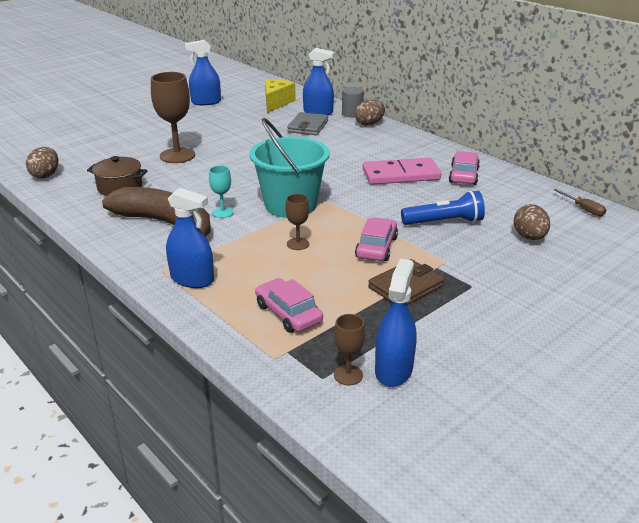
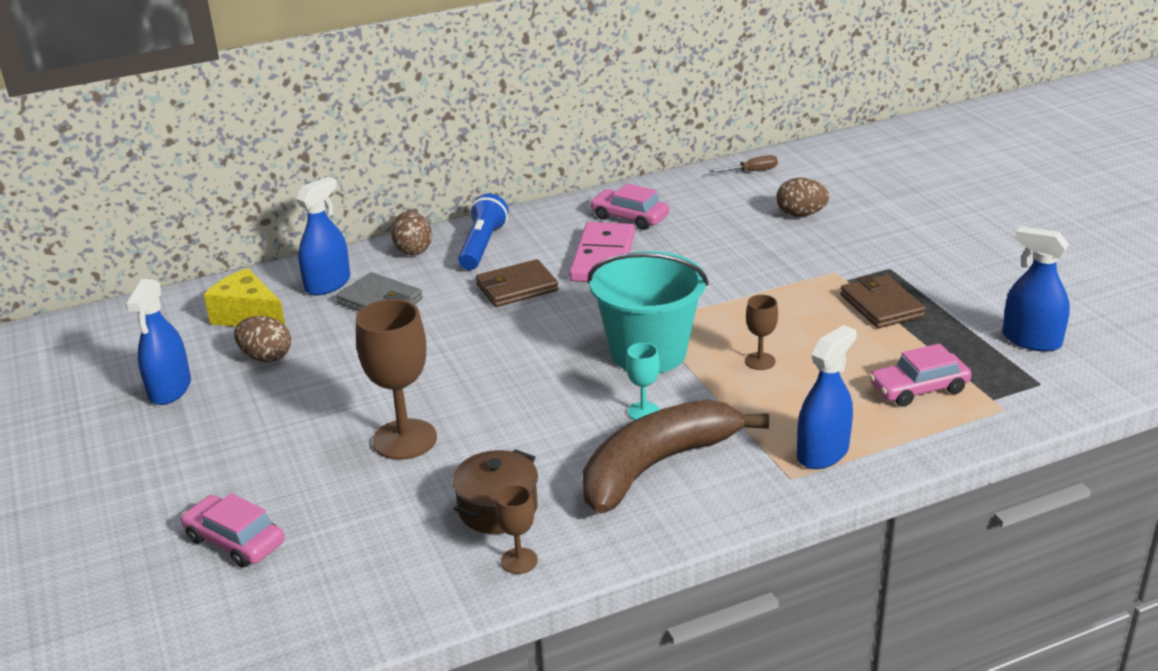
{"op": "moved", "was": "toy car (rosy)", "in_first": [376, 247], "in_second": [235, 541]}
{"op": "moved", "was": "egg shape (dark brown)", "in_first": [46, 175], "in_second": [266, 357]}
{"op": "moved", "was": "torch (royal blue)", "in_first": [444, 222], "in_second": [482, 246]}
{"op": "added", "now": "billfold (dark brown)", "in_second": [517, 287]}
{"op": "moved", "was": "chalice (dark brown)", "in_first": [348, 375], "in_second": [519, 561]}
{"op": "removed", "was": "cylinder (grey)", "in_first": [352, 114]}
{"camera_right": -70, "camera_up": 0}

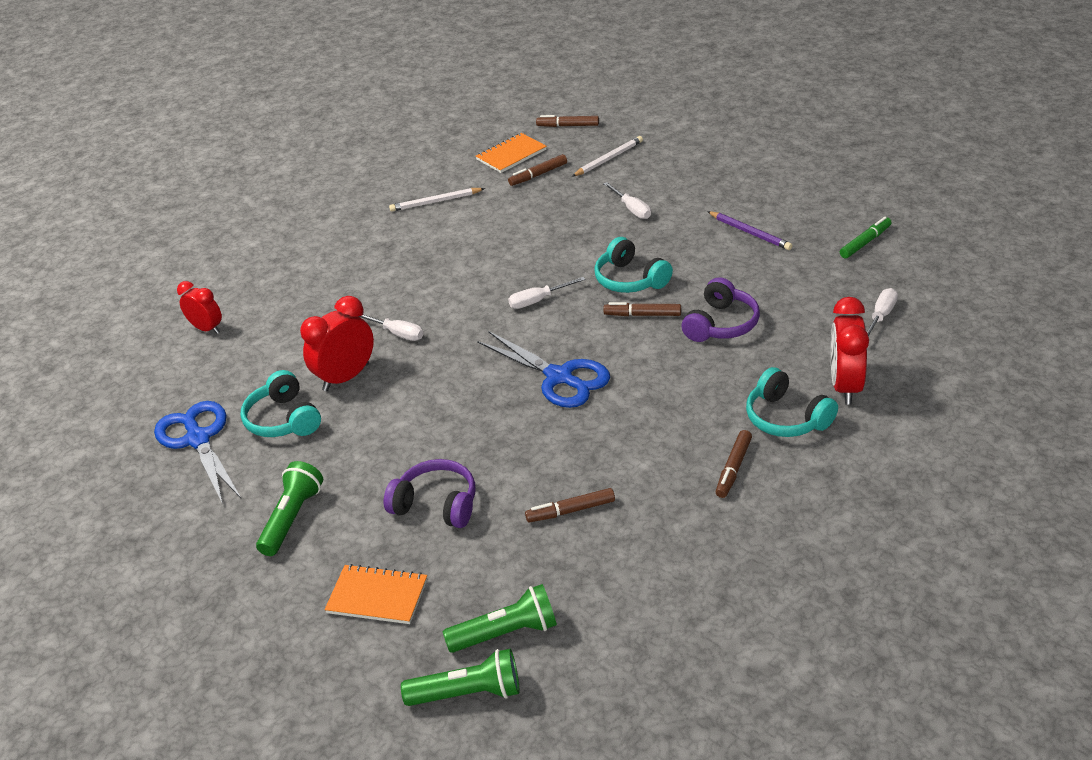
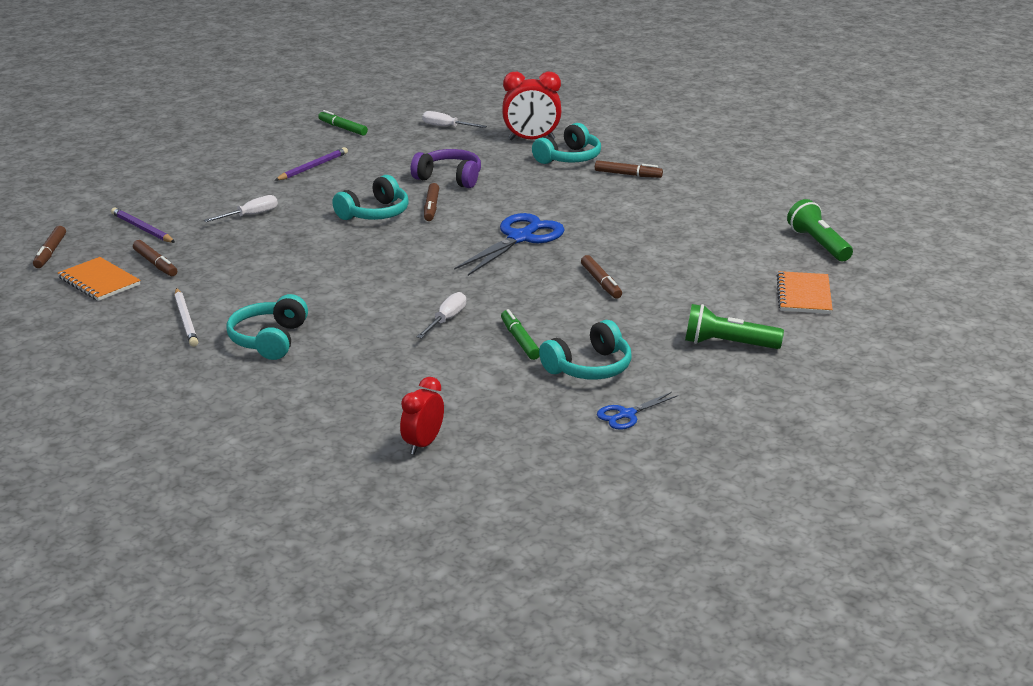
{"op": "recoloured", "was": "lead pencil (pure white)", "now": "lead pencil (royal purple)", "in_first": [608, 159], "in_second": [142, 229]}
{"op": "added", "now": "headphones (aqua)", "in_second": [269, 340]}
{"op": "replaced", "was": "clock (scarlet)", "now": "marker (emerald)", "in_first": [346, 377], "in_second": [520, 340]}
{"op": "moved", "was": "marker (dark brown)", "in_first": [571, 511], "in_second": [601, 282]}
{"op": "resized", "was": "scissors (royal blue)", "in_first": [198, 439], "in_second": [627, 414], "ratio": 0.52}
{"op": "removed", "was": "headphones (royal purple)", "in_first": [436, 504]}
{"op": "removed", "was": "torch (emerald)", "in_first": [469, 693]}
{"op": "removed", "was": "hand screwdriver (pure white)", "in_first": [538, 300]}
{"camera_right": -100, "camera_up": -10}

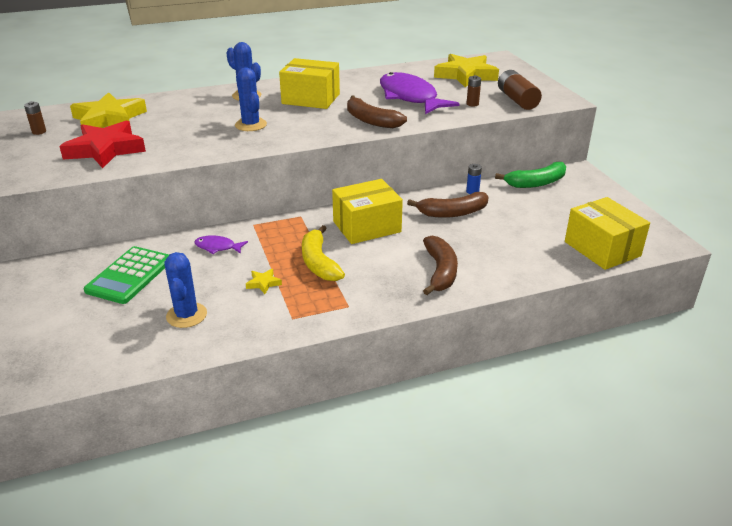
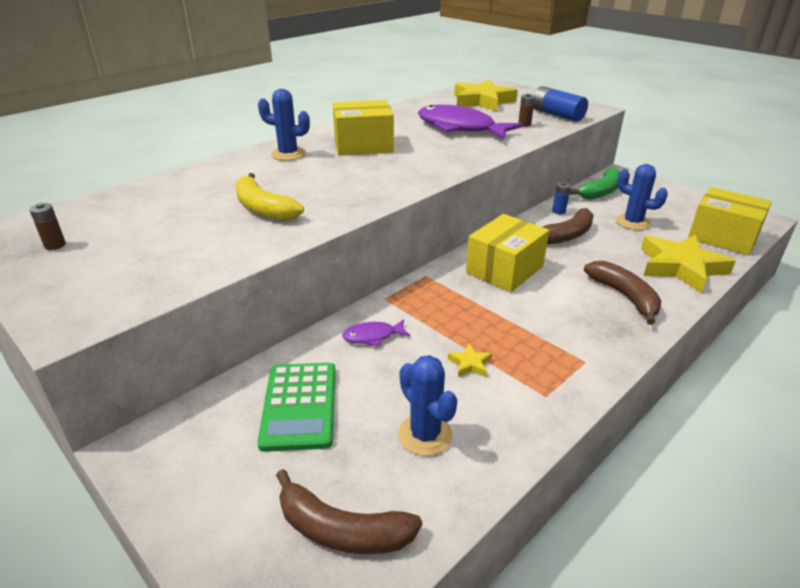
{"op": "moved", "was": "banana (bright yellow)", "in_first": [319, 262], "in_second": [263, 208]}
{"op": "moved", "was": "banana (dark brown)", "in_first": [371, 120], "in_second": [341, 530]}
{"op": "recoloured", "was": "AA battery (dark brown)", "now": "AA battery (royal blue)", "in_first": [517, 100], "in_second": [557, 115]}
{"op": "moved", "was": "prickly plant (royal blue)", "in_first": [251, 125], "in_second": [633, 222]}
{"op": "moved", "was": "star shape (bright yellow)", "in_first": [109, 119], "in_second": [680, 267]}
{"op": "removed", "was": "star shape (scarlet)", "in_first": [105, 149]}
{"camera_right": -25, "camera_up": 0}

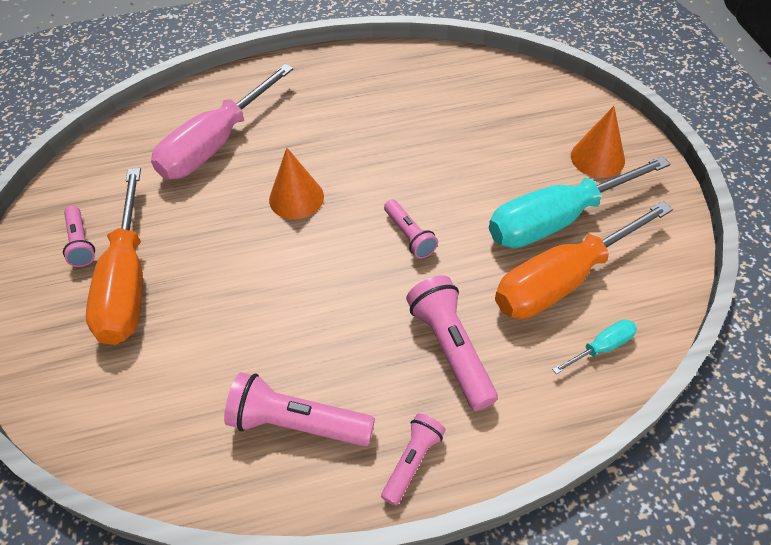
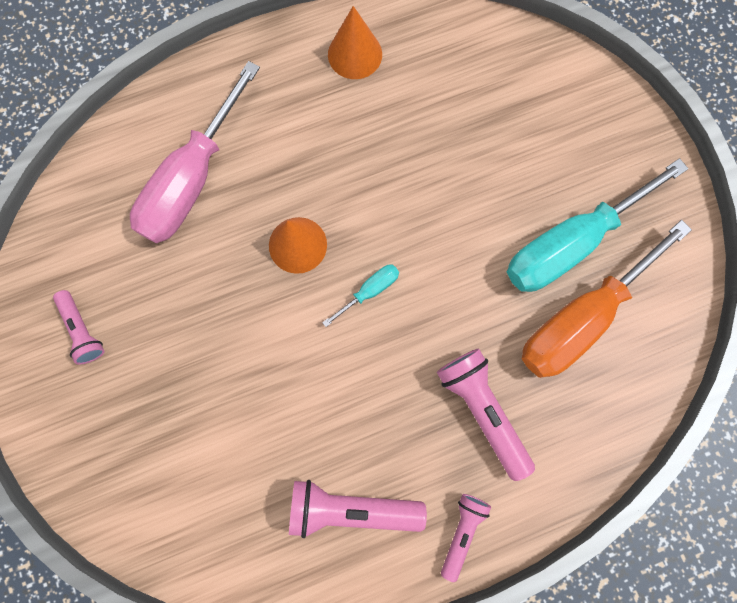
{"op": "moved", "was": "hand screwdriver (aqua)", "in_first": [601, 347], "in_second": [369, 291]}
{"op": "moved", "was": "solid cone (bright orange)", "in_first": [597, 158], "in_second": [355, 54]}
{"op": "removed", "was": "hand screwdriver (bright orange)", "in_first": [127, 282]}
{"op": "removed", "was": "torch (rosy)", "in_first": [409, 236]}
{"camera_right": -10, "camera_up": 25}

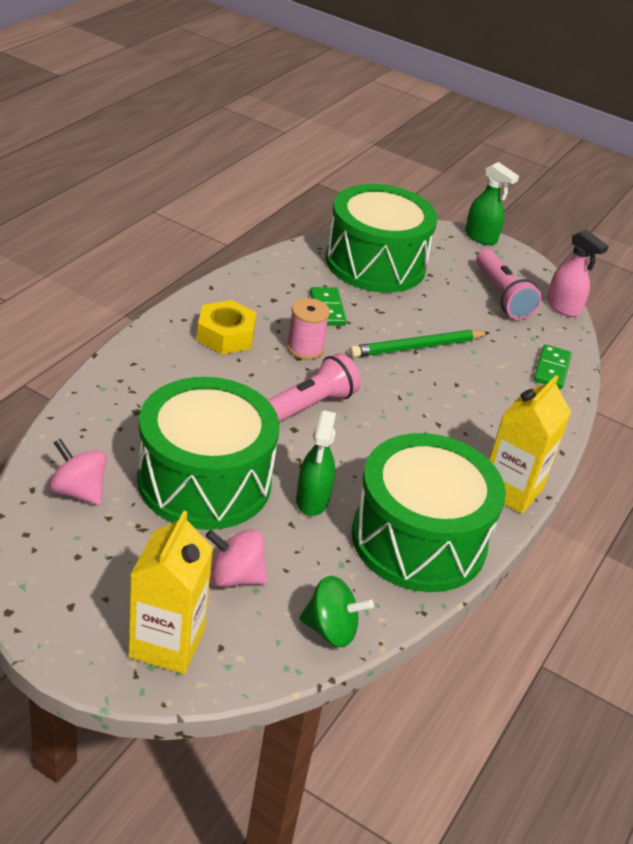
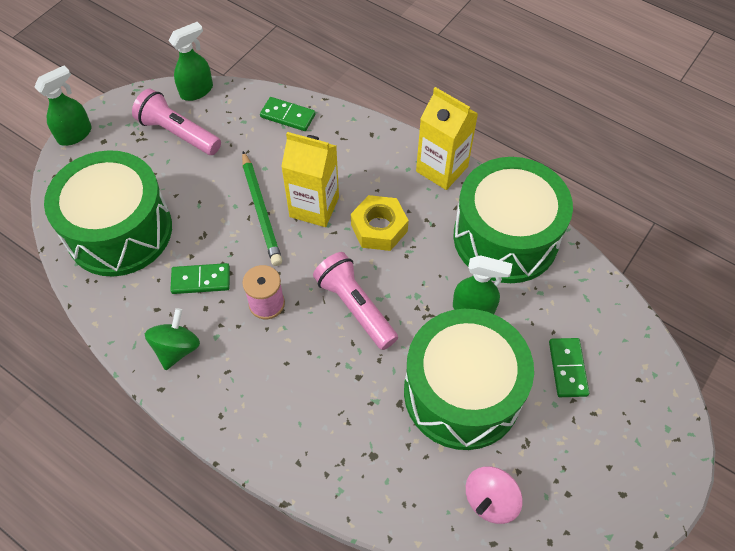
{"op": "turned", "was": "torch (rosy)", "in_first": [502, 296], "in_second": [178, 133], "clockwise": -135}
{"op": "moved", "was": "toy top (emerald)", "in_first": [331, 629], "in_second": [177, 348]}
{"op": "recoloured", "was": "spray bottle (rosy)", "now": "spray bottle (emerald)", "in_first": [563, 308], "in_second": [197, 91]}
{"op": "moved", "was": "milk carton (bright yellow)", "in_first": [167, 643], "in_second": [314, 207]}
{"op": "moved", "was": "nut (bright yellow)", "in_first": [225, 335], "in_second": [379, 228]}
{"op": "replaced", "was": "toy top (rosy)", "now": "domino (emerald)", "in_first": [235, 576], "in_second": [568, 368]}
{"camera_right": -80, "camera_up": 20}

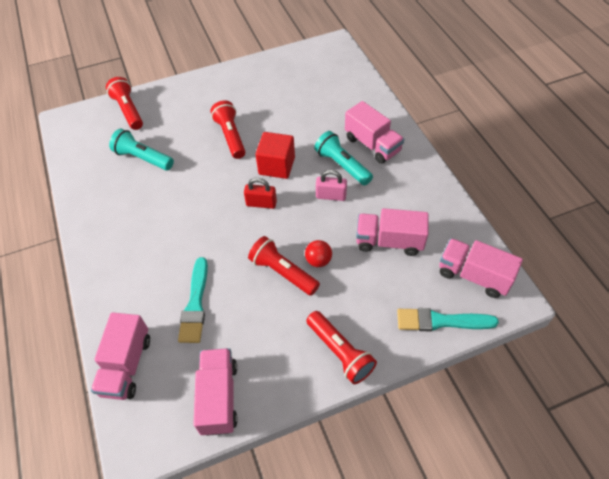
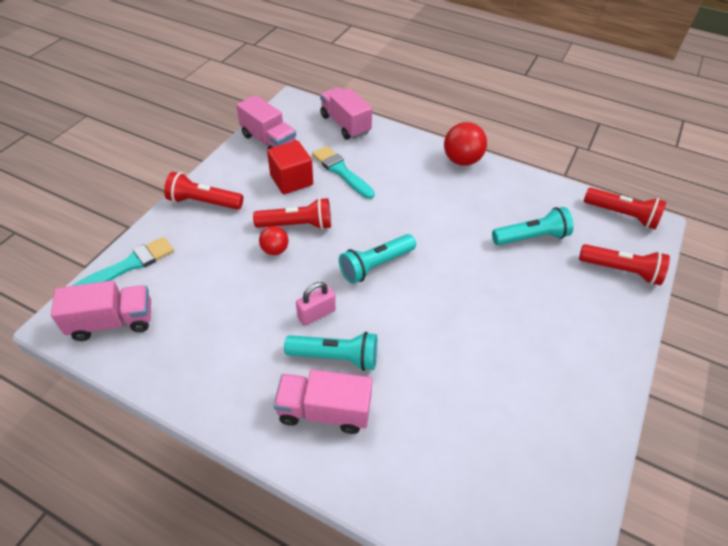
{"op": "moved", "was": "block (scarlet)", "in_first": [276, 166], "in_second": [291, 180]}
{"op": "replaced", "was": "padlock (scarlet)", "now": "torch (aqua)", "in_first": [261, 203], "in_second": [375, 265]}
{"op": "added", "now": "play ball (scarlet)", "in_second": [462, 160]}
{"op": "moved", "was": "torch (scarlet)", "in_first": [231, 136], "in_second": [622, 215]}
{"op": "removed", "was": "toy truck (rosy)", "in_first": [389, 241]}
{"camera_right": 135, "camera_up": -5}

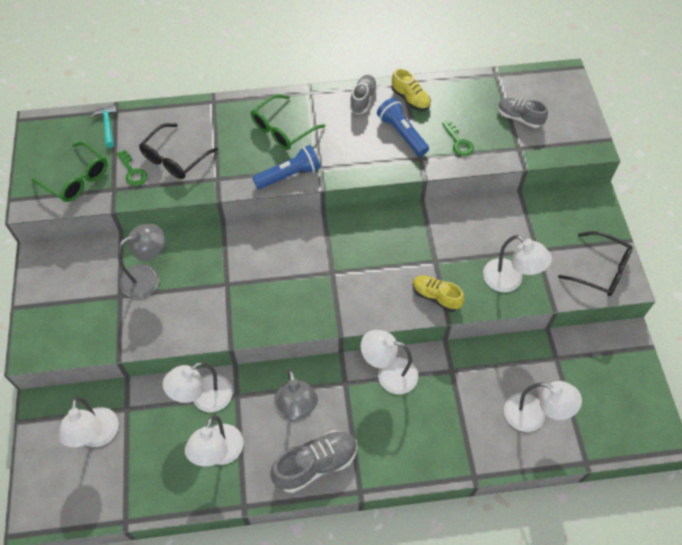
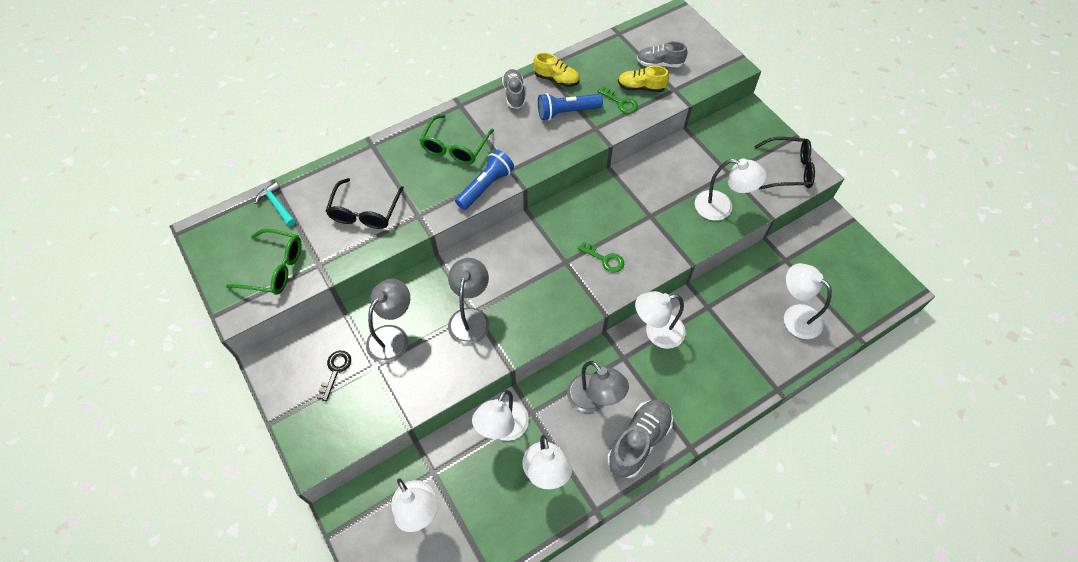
{"op": "added", "now": "door key (black)", "in_second": [335, 371]}
{"op": "added", "now": "reading lamp (grey)", "in_second": [470, 317]}
{"op": "turned", "was": "torch (royal blue)", "in_first": [402, 133], "in_second": [567, 112], "clockwise": -45}
{"op": "moved", "was": "door key (emerald)", "in_first": [133, 172], "in_second": [605, 259]}
{"op": "moved", "was": "lace-up shoe (bright yellow)", "in_first": [436, 297], "in_second": [641, 87]}
{"op": "turned", "was": "reading lamp (pure white)", "in_first": [533, 416], "in_second": [795, 316], "clockwise": -135}
{"camera_right": -25, "camera_up": 0}

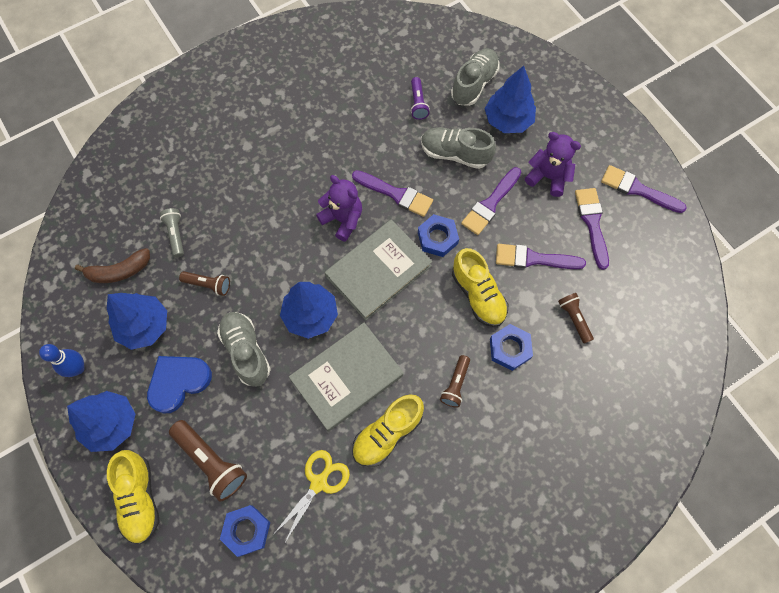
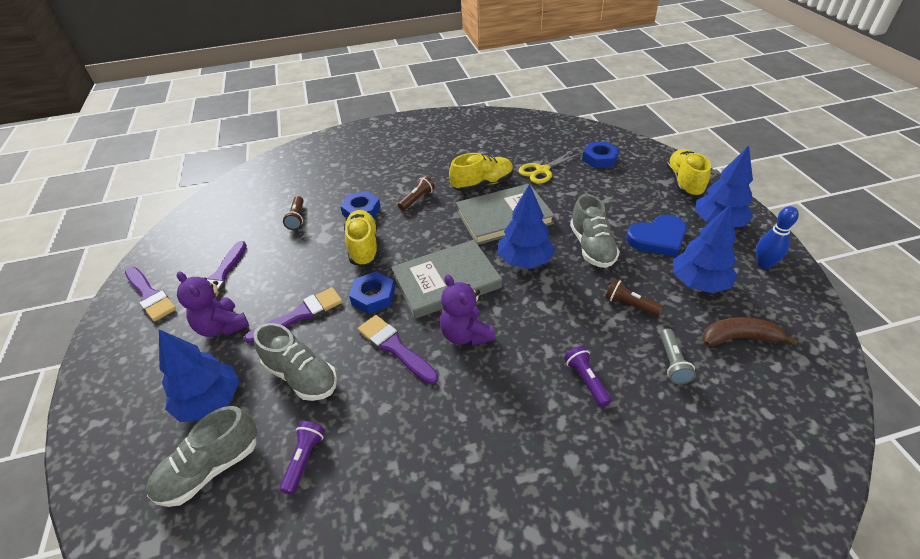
{"op": "added", "now": "torch (royal purple)", "in_second": [586, 380]}
{"op": "removed", "was": "torch (dark brown)", "in_first": [211, 462]}
{"op": "removed", "was": "paintbrush (royal purple)", "in_first": [533, 259]}
{"camera_right": -160, "camera_up": -25}

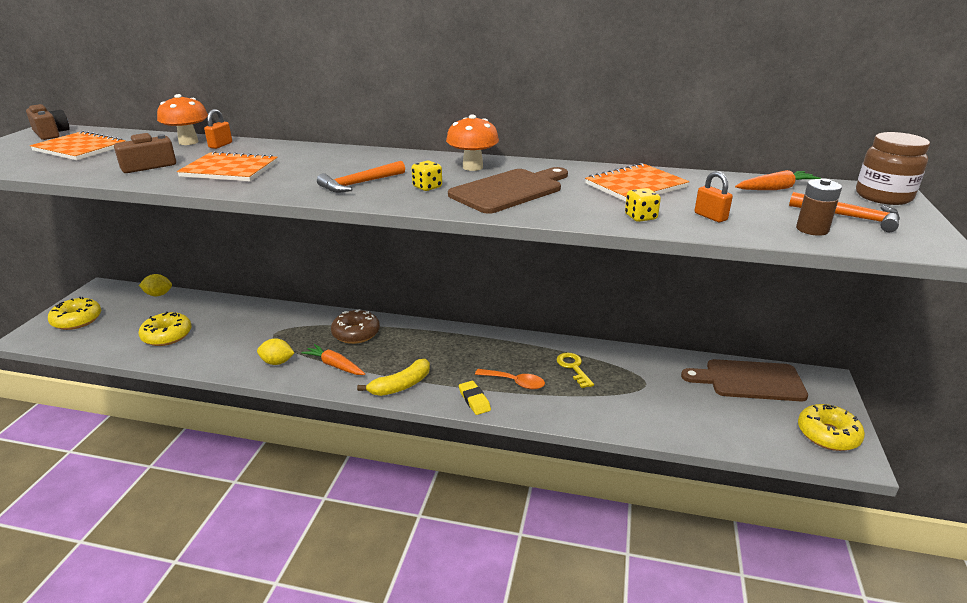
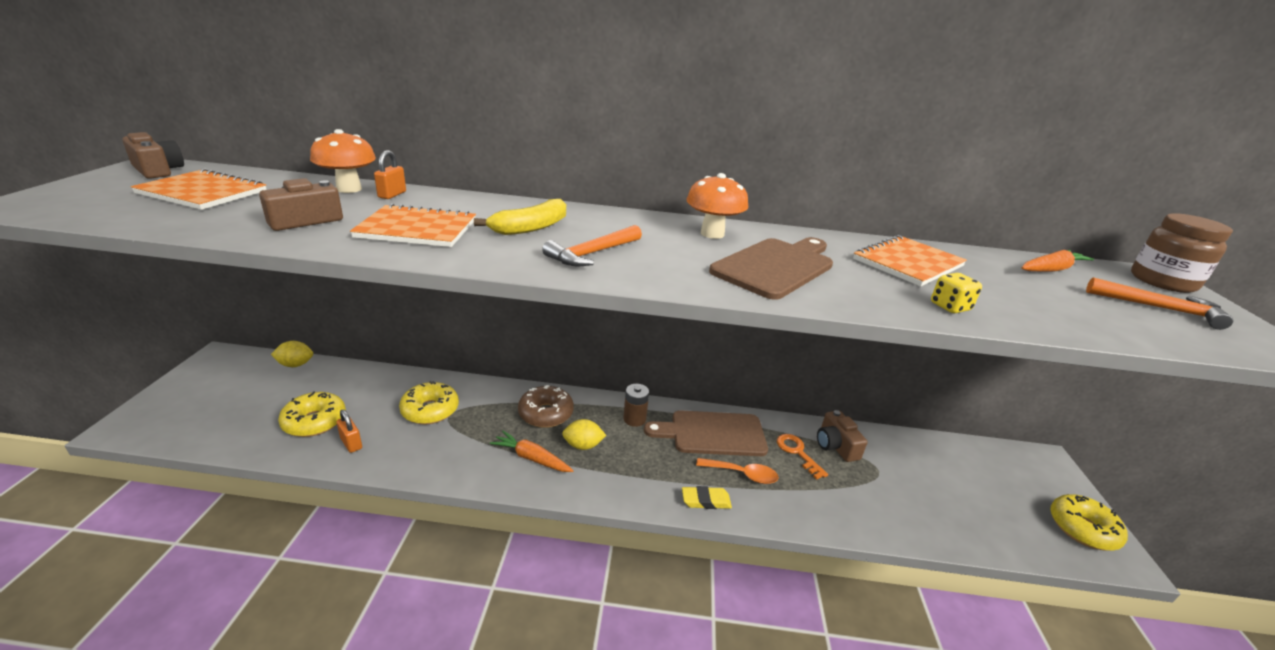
{"op": "moved", "was": "padlock (bright orange)", "in_first": [710, 216], "in_second": [351, 443]}
{"op": "moved", "was": "doughnut (bright yellow)", "in_first": [77, 320], "in_second": [430, 410]}
{"op": "moved", "was": "banana (bright yellow)", "in_first": [401, 385], "in_second": [531, 228]}
{"op": "moved", "was": "toy lemon (bright yellow)", "in_first": [277, 362], "in_second": [583, 445]}
{"op": "moved", "was": "AA battery (dark brown)", "in_first": [812, 229], "in_second": [634, 419]}
{"op": "moved", "was": "cutting board (dark brown)", "in_first": [749, 381], "in_second": [712, 434]}
{"op": "turned", "was": "gum eraser (bright yellow)", "in_first": [474, 400], "in_second": [706, 501], "clockwise": -60}
{"op": "recoloured", "was": "door key (bright yellow)", "now": "door key (bright orange)", "in_first": [573, 368], "in_second": [797, 452]}
{"op": "added", "now": "photo camera (dark brown)", "in_second": [835, 446]}
{"op": "removed", "was": "dice (bright yellow)", "in_first": [427, 187]}
{"camera_right": -10, "camera_up": 0}

